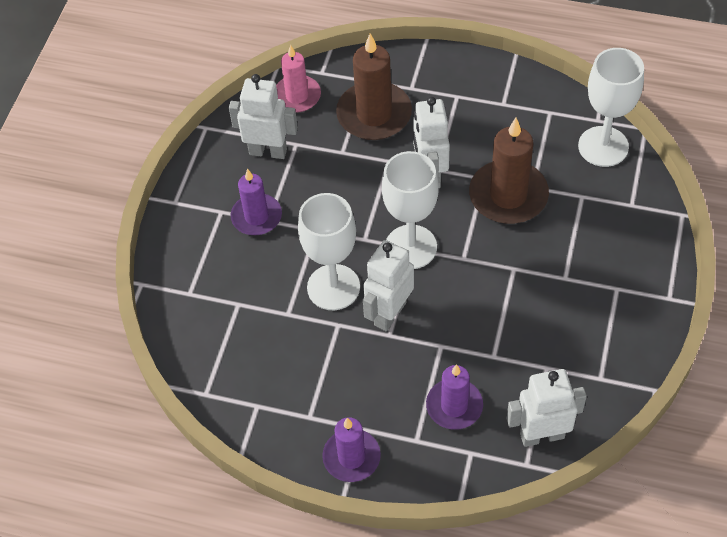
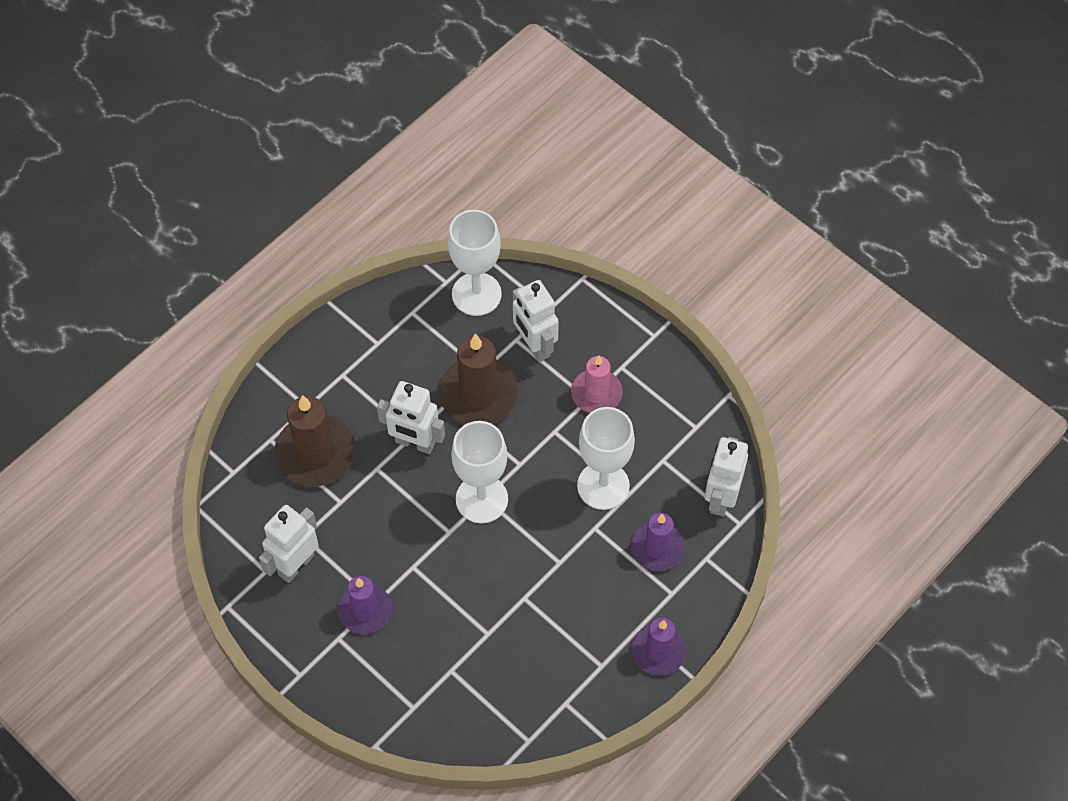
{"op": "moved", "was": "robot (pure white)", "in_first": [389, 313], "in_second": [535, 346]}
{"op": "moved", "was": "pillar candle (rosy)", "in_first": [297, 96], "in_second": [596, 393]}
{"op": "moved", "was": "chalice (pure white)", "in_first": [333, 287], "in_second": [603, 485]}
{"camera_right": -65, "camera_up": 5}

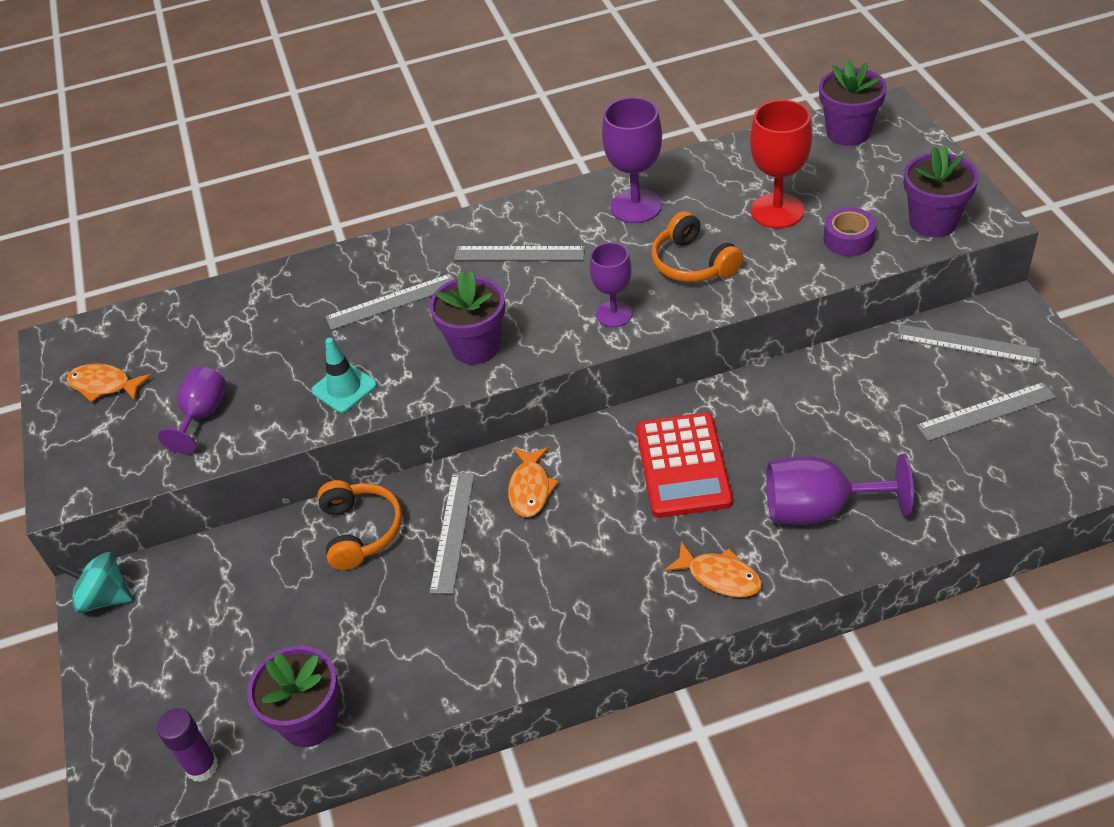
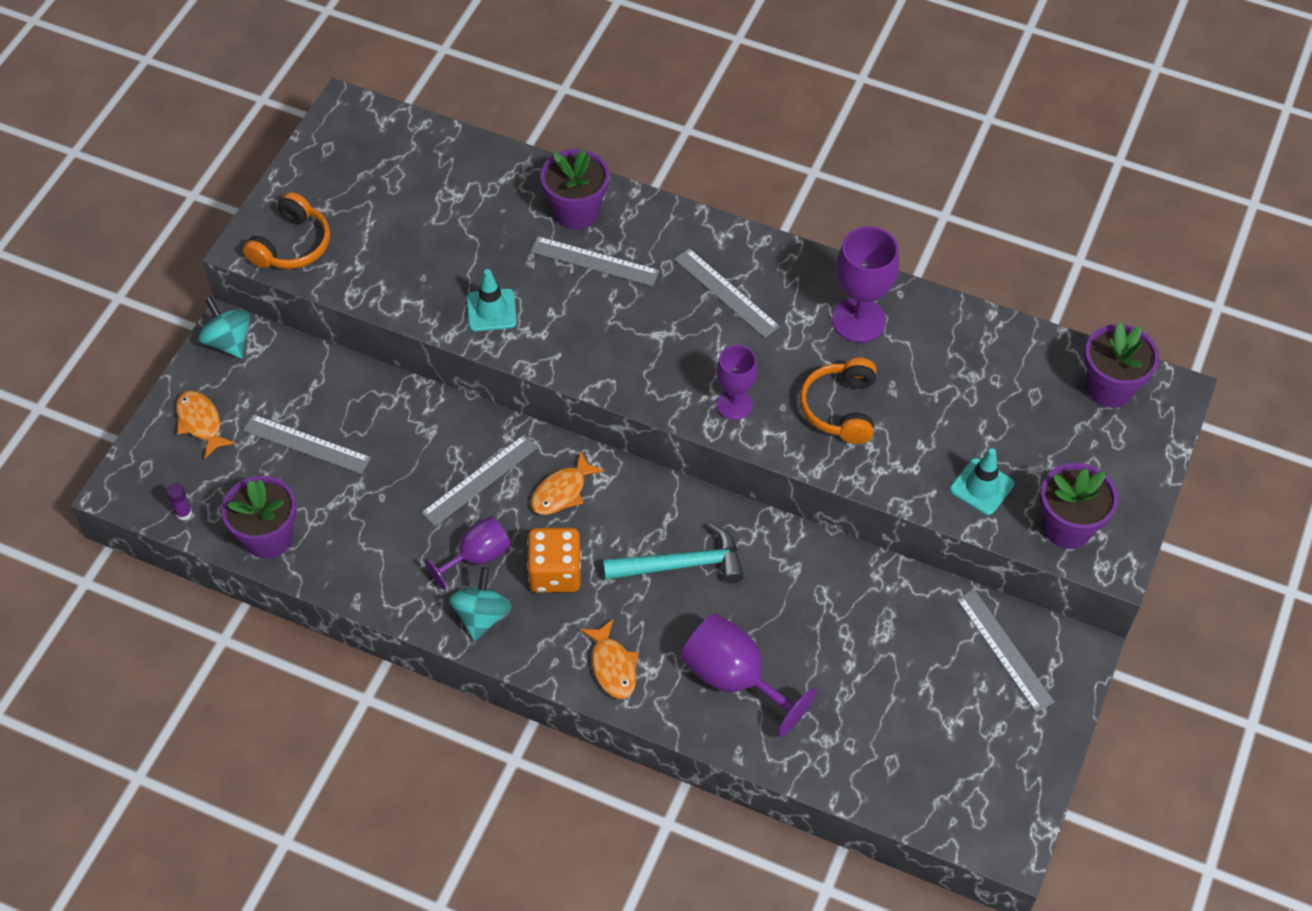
{"op": "resized", "was": "glue (royal purple)", "in_first": [202, 767], "in_second": [184, 513], "ratio": 0.61}
{"op": "moved", "was": "fish figure (bright orange)", "in_first": [104, 385], "in_second": [201, 422]}
{"op": "moved", "was": "headphones (bright orange)", "in_first": [360, 531], "in_second": [292, 245]}
{"op": "moved", "was": "ruler (grey)", "in_first": [986, 411], "in_second": [306, 444]}
{"op": "moved", "was": "chalice (royal purple)", "in_first": [202, 415], "in_second": [477, 557]}
{"op": "added", "now": "toy top (aqua)", "in_second": [481, 616]}
{"op": "added", "now": "dice (bright orange)", "in_second": [555, 573]}
{"op": "moved", "was": "plant pot (royal purple)", "in_first": [475, 346], "in_second": [576, 212]}
{"op": "replaced", "was": "adding machine (scarlet)", "now": "claw hammer (aqua)", "in_first": [683, 466], "in_second": [681, 564]}
{"op": "replaced", "was": "sticky tape (royal purple)", "now": "traffic cone (aqua)", "in_first": [848, 239], "in_second": [981, 487]}
{"op": "removed", "was": "chalice (scarlet)", "in_first": [777, 211]}
{"camera_right": 35, "camera_up": 10}

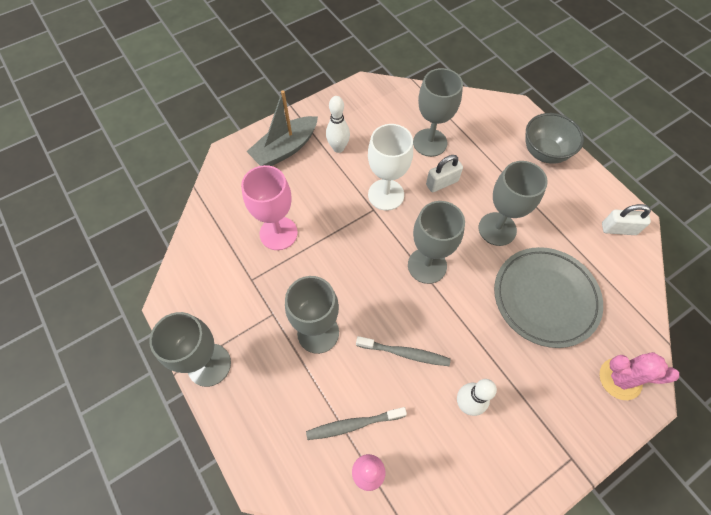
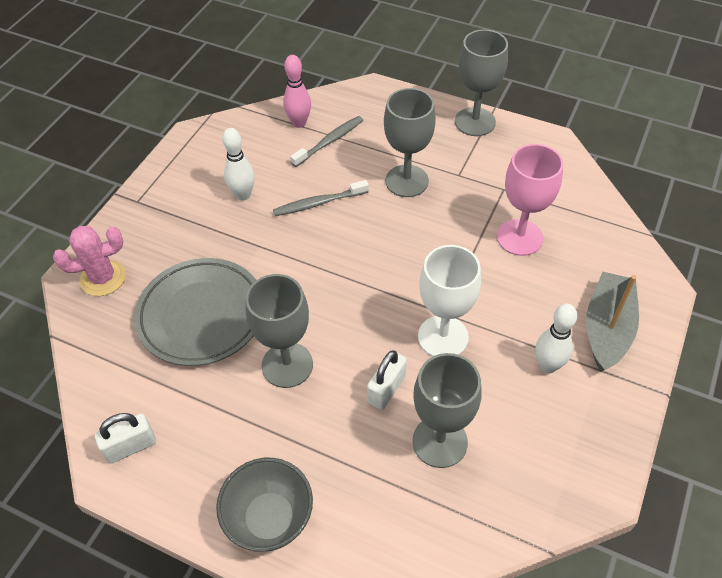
{"op": "removed", "was": "chalice (grey)", "in_first": [427, 265]}
{"camera_right": 150, "camera_up": -10}

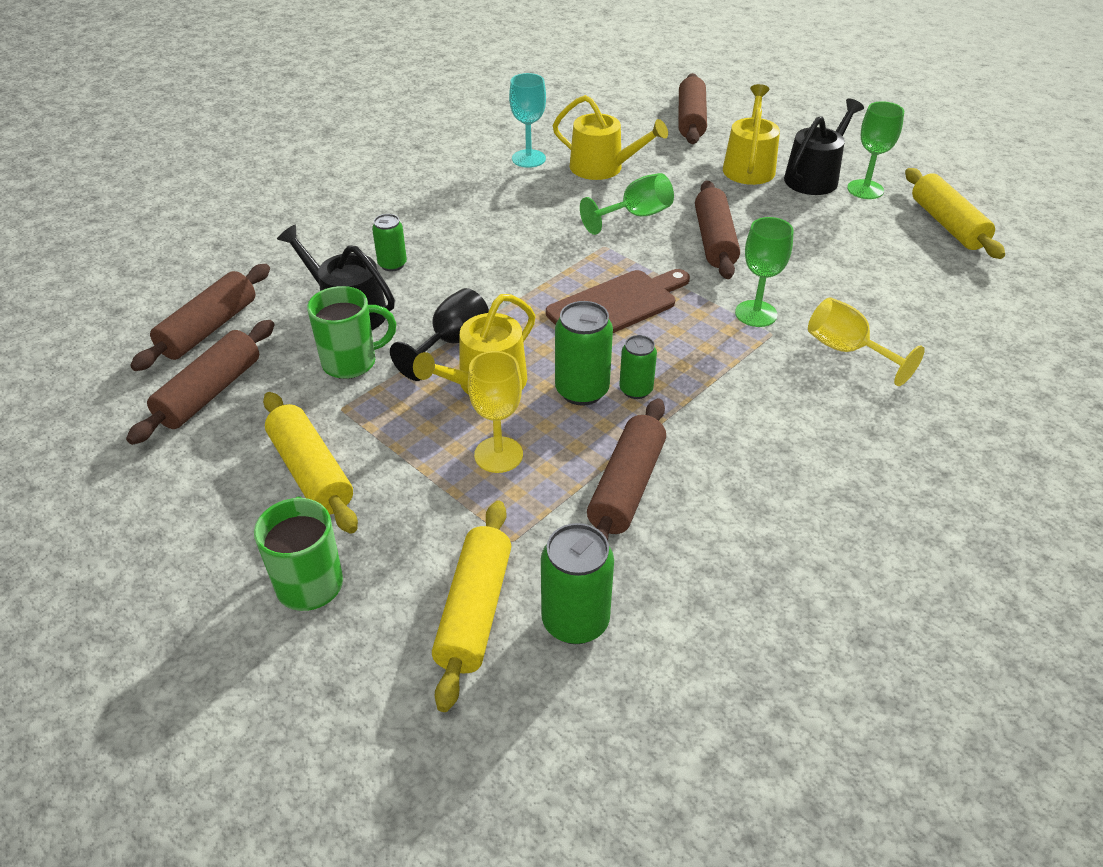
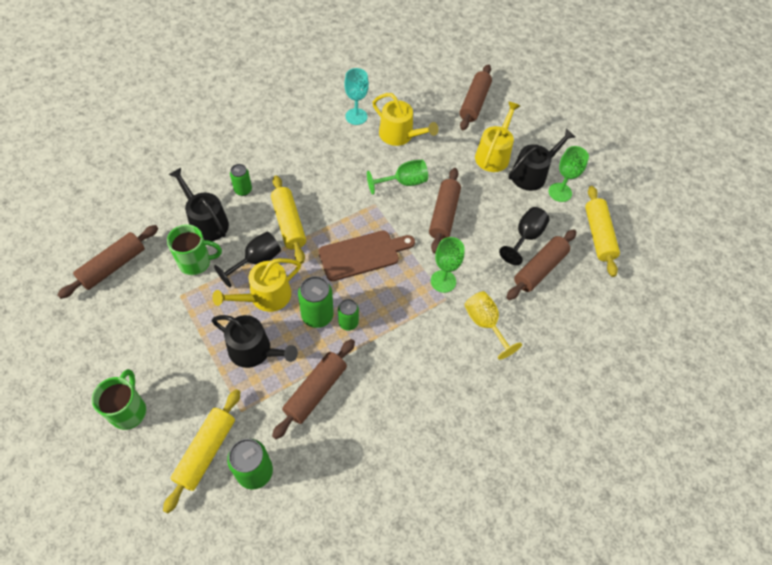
{"op": "replaced", "was": "chalice (bright yellow)", "now": "sprinkling can (black)", "in_first": [498, 455], "in_second": [254, 351]}
{"op": "moved", "was": "dough roller (bright yellow)", "in_first": [311, 472], "in_second": [289, 224]}
{"op": "added", "now": "chalice (black)", "in_second": [525, 237]}
{"op": "moved", "was": "dough roller (dark brown)", "in_first": [209, 328], "in_second": [539, 269]}
{"camera_right": 10, "camera_up": 15}

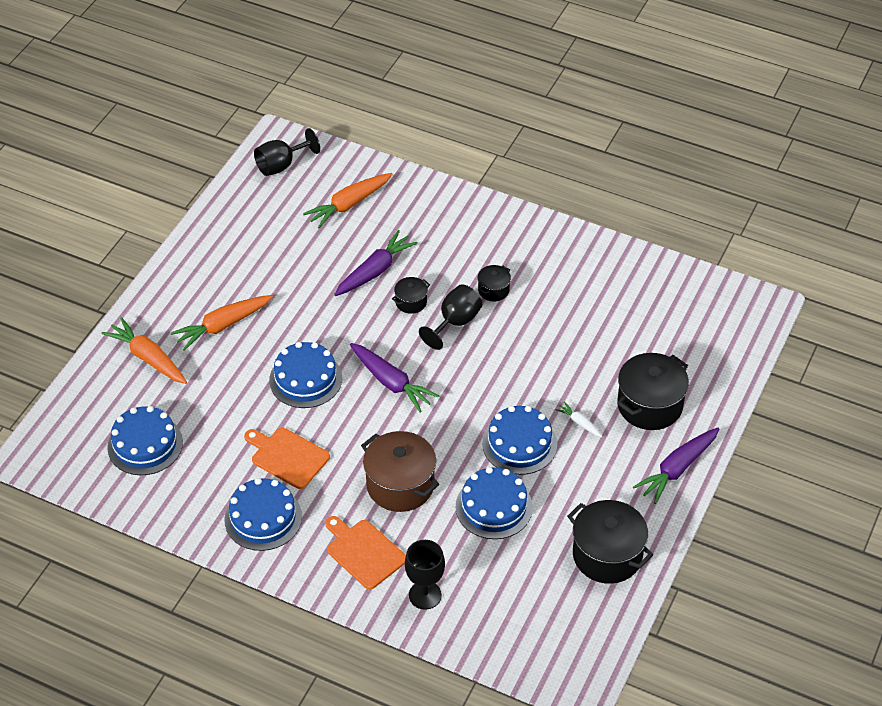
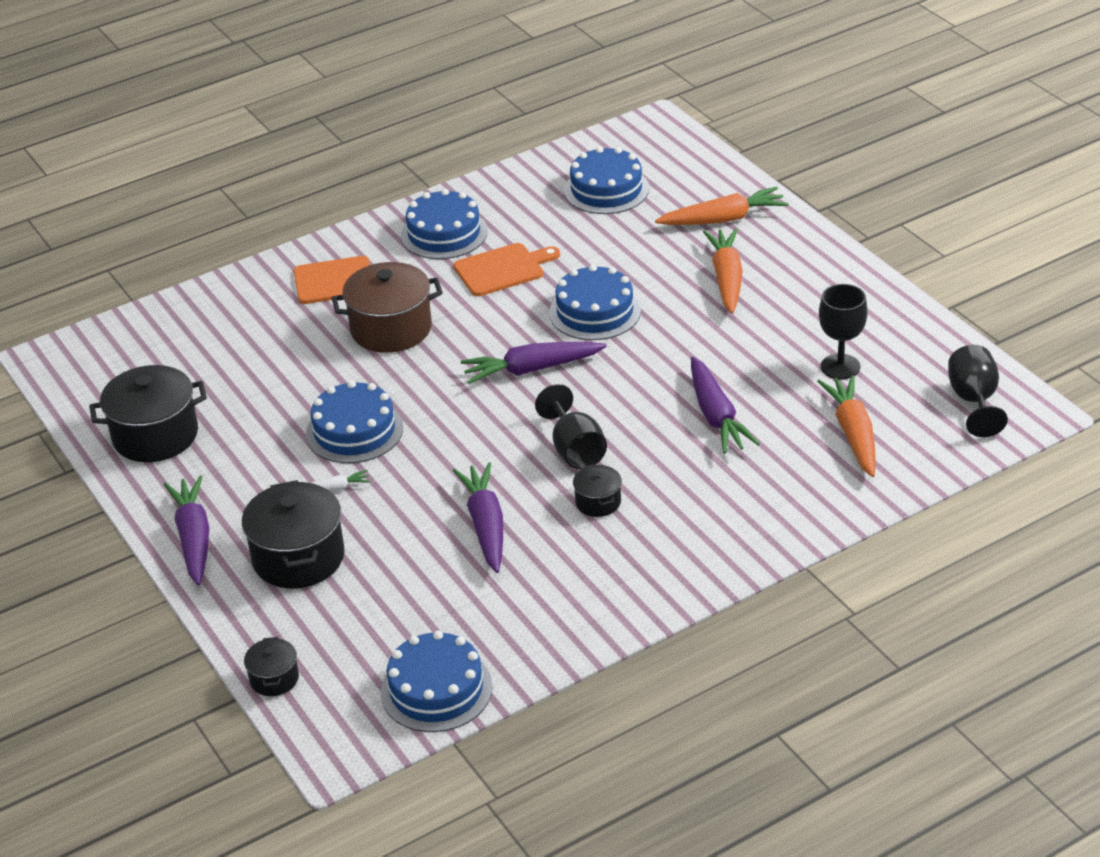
{"op": "moved", "was": "stockpot (black)", "in_first": [411, 302], "in_second": [274, 679]}
{"op": "moved", "was": "layer cake (royal blue)", "in_first": [494, 507], "in_second": [436, 689]}
{"op": "added", "now": "carrot (royal purple)", "in_second": [485, 525]}
{"op": "moved", "was": "chalice (black)", "in_first": [425, 595], "in_second": [840, 367]}
{"camera_right": 125, "camera_up": -10}

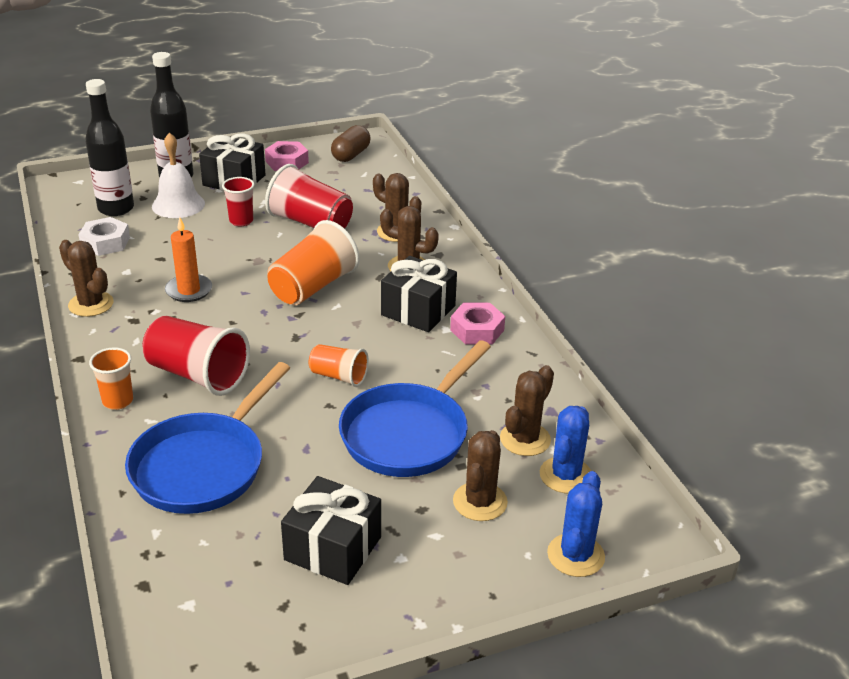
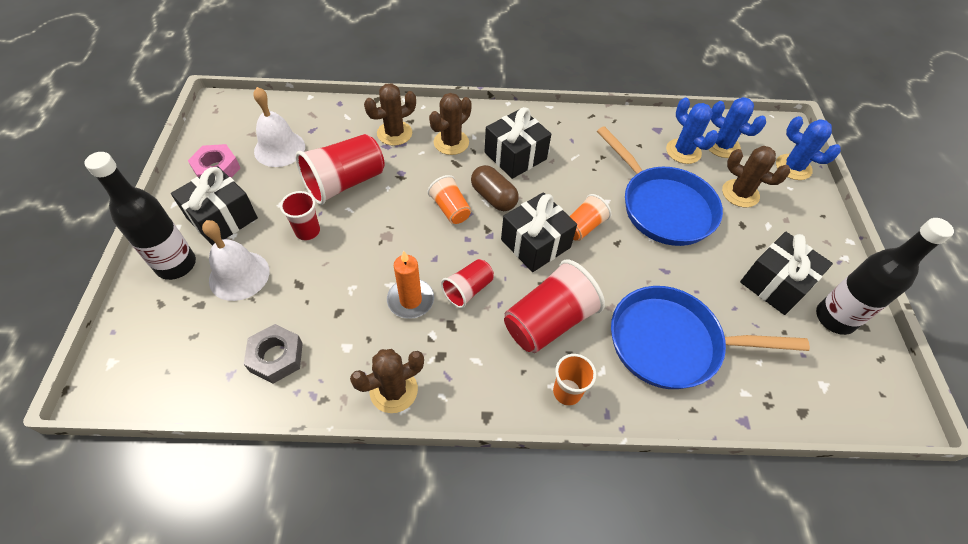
{"op": "recoloured", "was": "nut (pure white)", "now": "nut (grey)", "in_first": [105, 242], "in_second": [276, 357]}
{"op": "added", "now": "school bell (pure white)", "in_second": [279, 148]}
{"op": "resized", "was": "cup (bright orange)", "in_first": [313, 287], "in_second": [450, 209], "ratio": 0.57}
{"op": "added", "now": "cup (scarlet)", "in_second": [468, 290]}
{"op": "moved", "was": "pill shape (dark brown)", "in_first": [351, 155], "in_second": [493, 197]}
{"op": "added", "now": "present (black)", "in_second": [535, 243]}
{"op": "turned", "was": "pan (royal blue)", "in_first": [203, 465], "in_second": [671, 343], "clockwise": 135}
{"op": "recoloured", "was": "prickly plant (dark brown)", "now": "prickly plant (royal blue)", "in_first": [525, 439], "in_second": [683, 151]}
{"op": "moved", "was": "flask (black)", "in_first": [116, 208], "in_second": [834, 318]}
{"op": "removed", "was": "nut (rosy)", "in_first": [477, 330]}
{"camera_right": -70, "camera_up": 20}

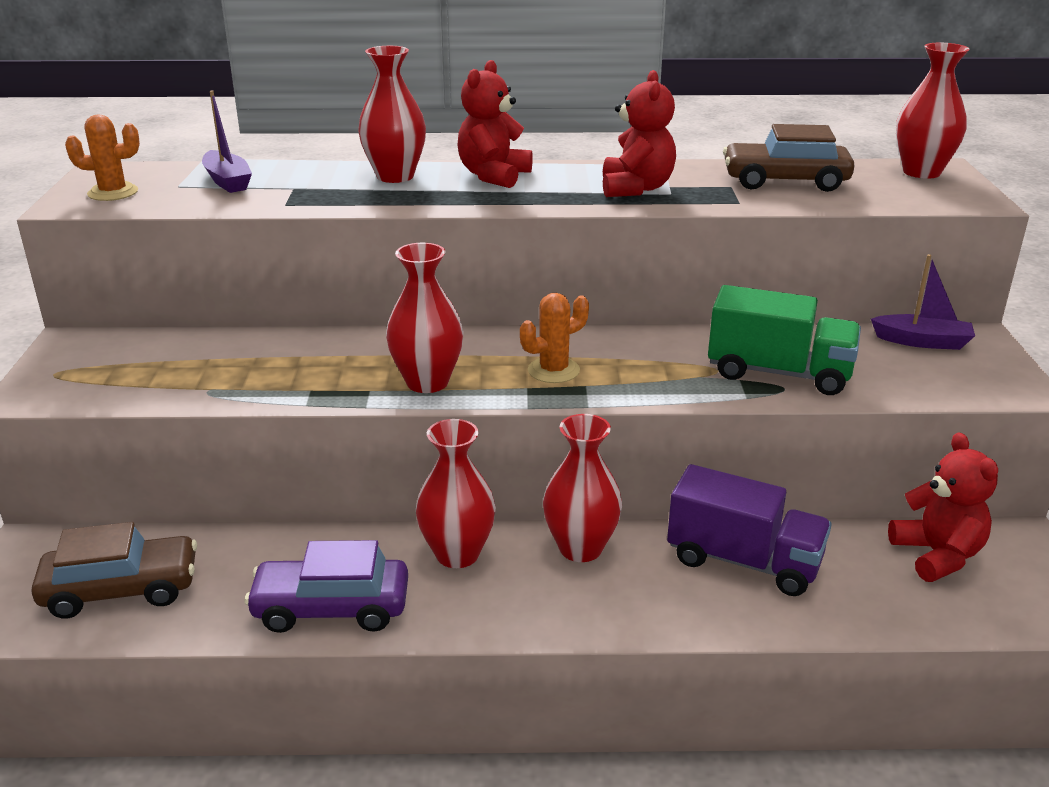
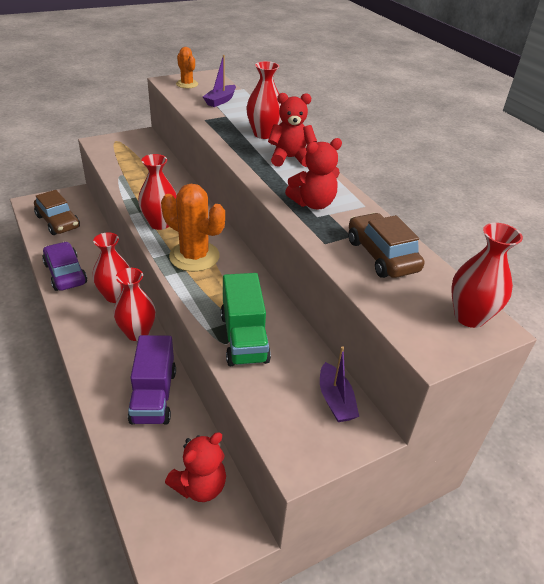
{"op": "resized", "was": "prickly plant (bright orange)", "in_first": [553, 370], "in_second": [194, 256], "ratio": 1.75}
{"camera_right": 60, "camera_up": 10}

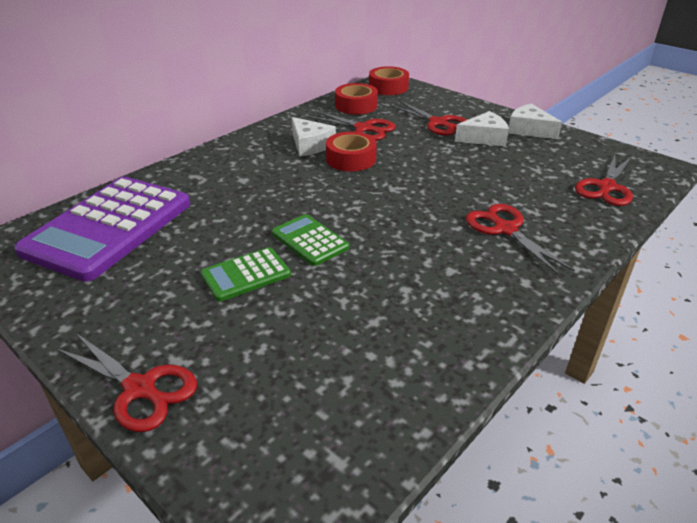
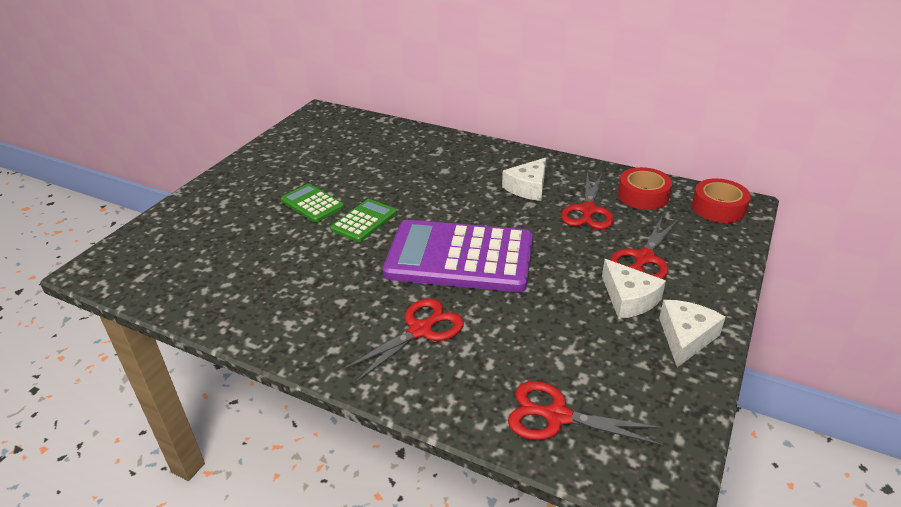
{"op": "moved", "was": "adding machine (royal purple)", "in_first": [109, 227], "in_second": [459, 257]}
{"op": "removed", "was": "scissors (scarlet)", "in_first": [139, 388]}
{"op": "removed", "was": "sticky tape (scarlet)", "in_first": [351, 159]}
{"camera_right": 75, "camera_up": 0}

